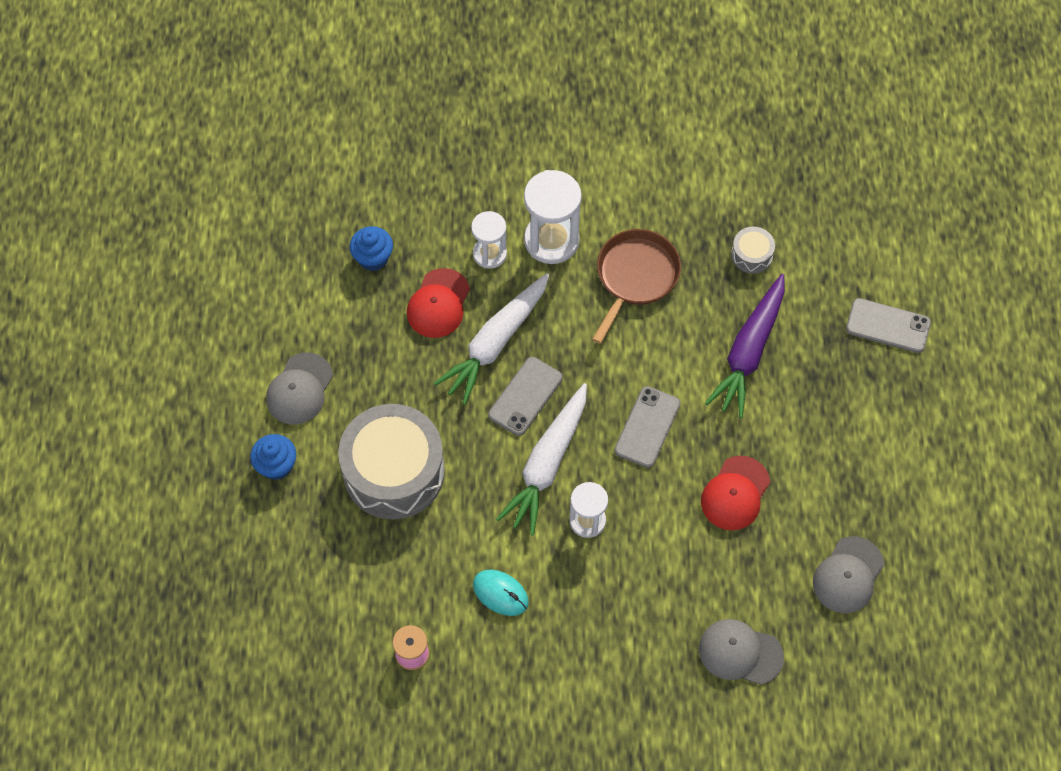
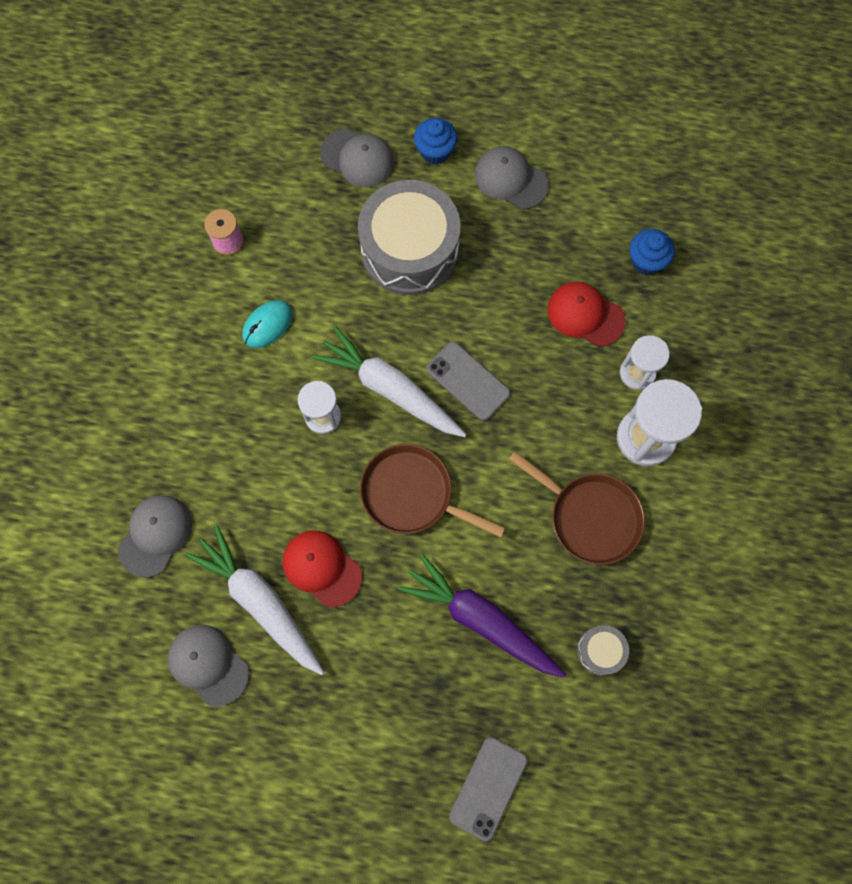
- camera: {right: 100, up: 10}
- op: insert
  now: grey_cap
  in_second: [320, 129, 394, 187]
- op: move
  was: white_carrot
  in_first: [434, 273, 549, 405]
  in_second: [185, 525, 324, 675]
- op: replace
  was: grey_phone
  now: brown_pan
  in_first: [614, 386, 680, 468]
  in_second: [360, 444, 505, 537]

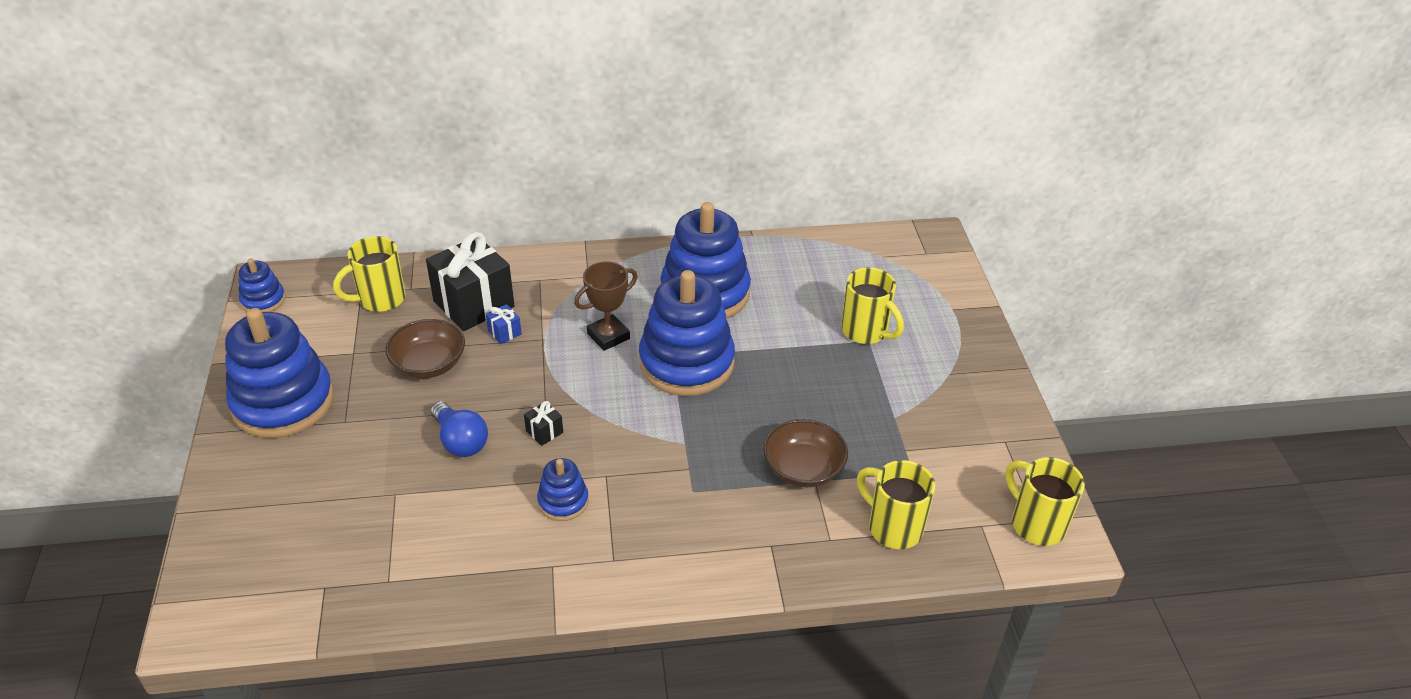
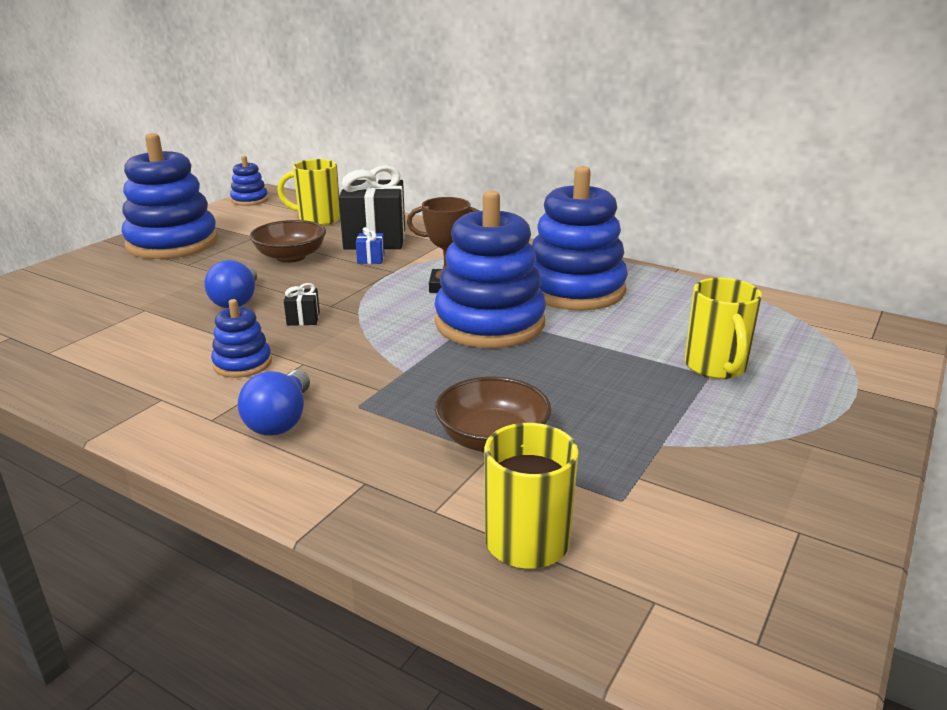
- camera: {right: 40, up: -15}
- op: delete
  was: yellow_mug
  in_first: [1006, 457, 1085, 546]
- op: insert
  now: blue_light_bulb
  in_second: [237, 370, 310, 436]

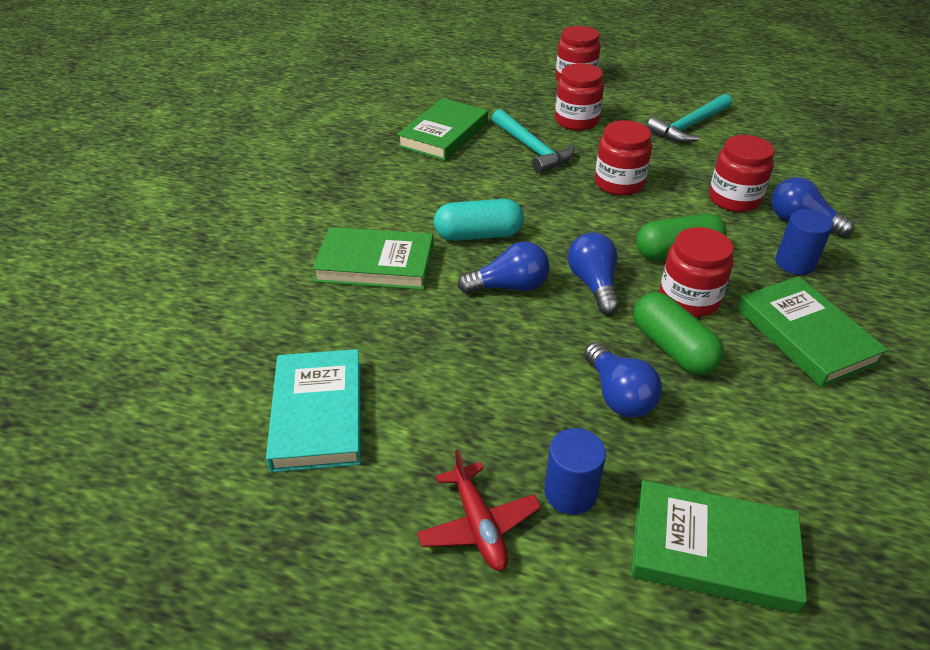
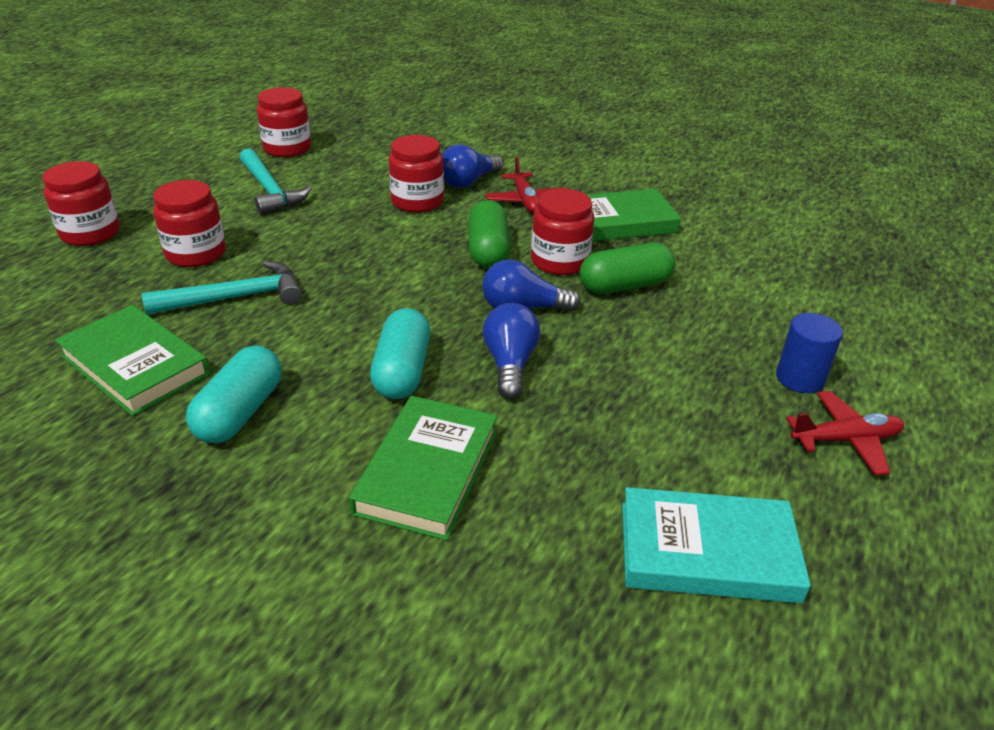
- camera: {right: -80, up: -5}
- op: delete
  was: blue_light_bulb
  in_first: [584, 342, 662, 417]
- op: delete
  was: green_book
  in_first: [631, 480, 807, 614]
- op: insert
  now: turquoise_capsule
  in_second: [186, 346, 282, 443]
- op: move
  was: red_jar
  in_first: [595, 120, 652, 196]
  in_second: [257, 87, 311, 157]
- op: replace
  was: blue_cylinder
  now: red_plane
  in_first: [775, 209, 833, 275]
  in_second: [485, 157, 564, 213]

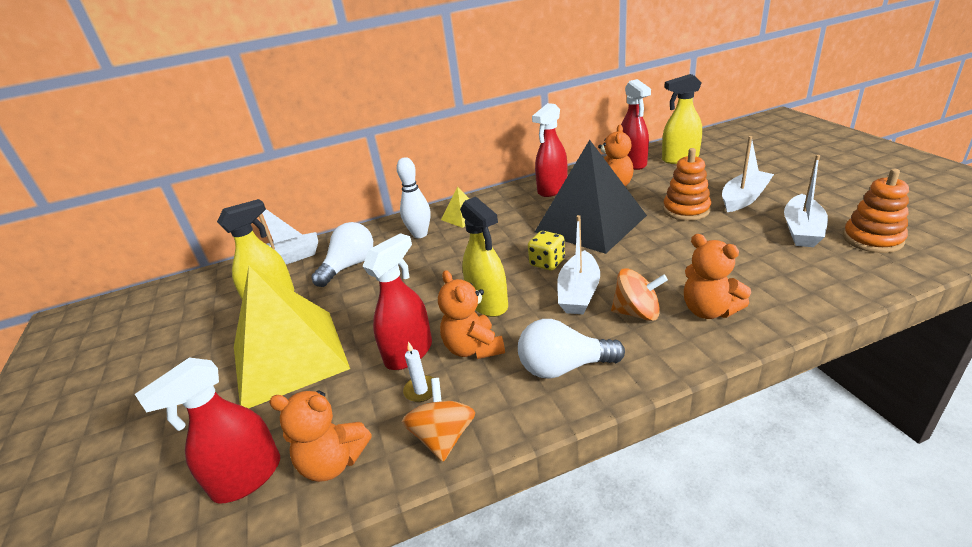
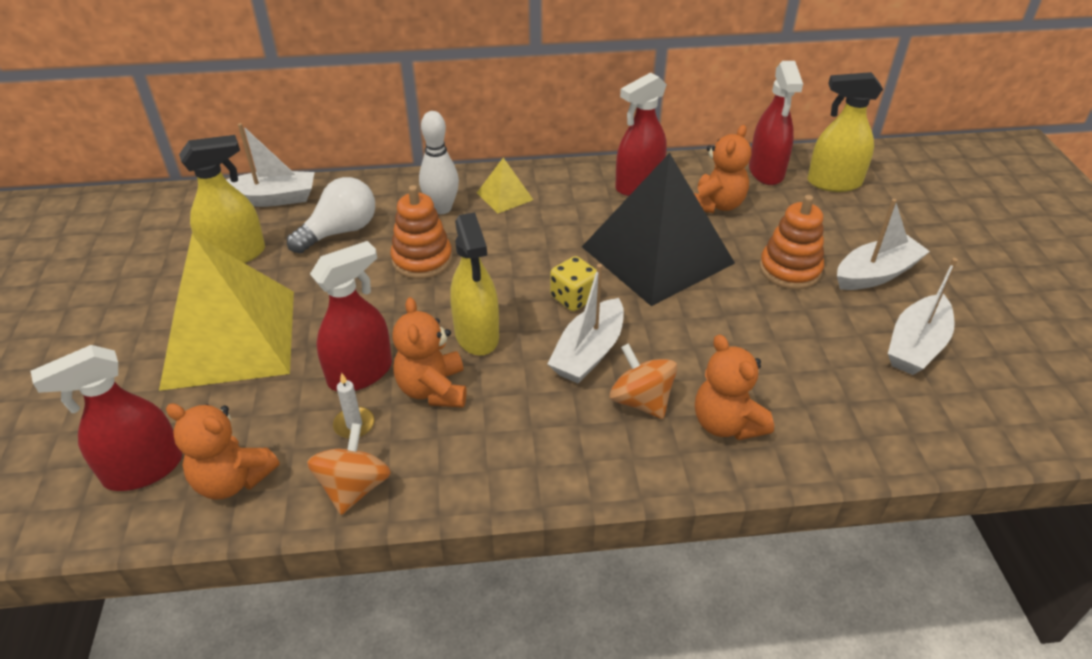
- camera: {right: 10, up: 10}
- op: delete
  was: white_light_bulb
  in_first: [518, 319, 625, 379]
- op: move
  was: orange_stacking_toy
  in_first: [843, 169, 909, 253]
  in_second: [390, 185, 452, 279]
- op: rotate
  was: orange_spinning_top
  in_first: [611, 268, 668, 321]
  in_second: [610, 343, 678, 419]
  clockwise: -150

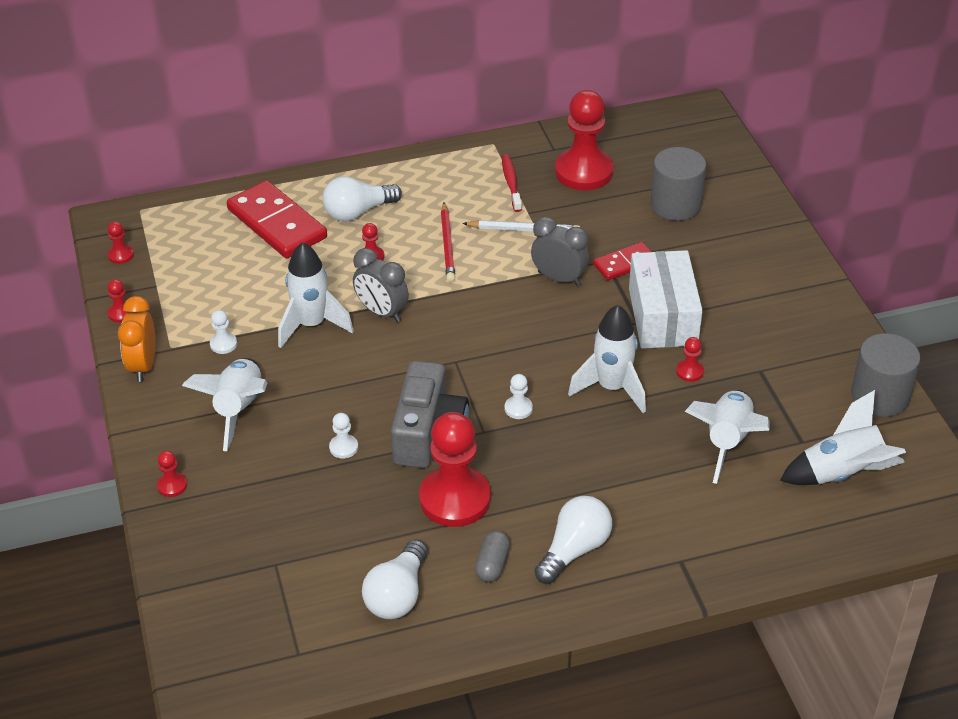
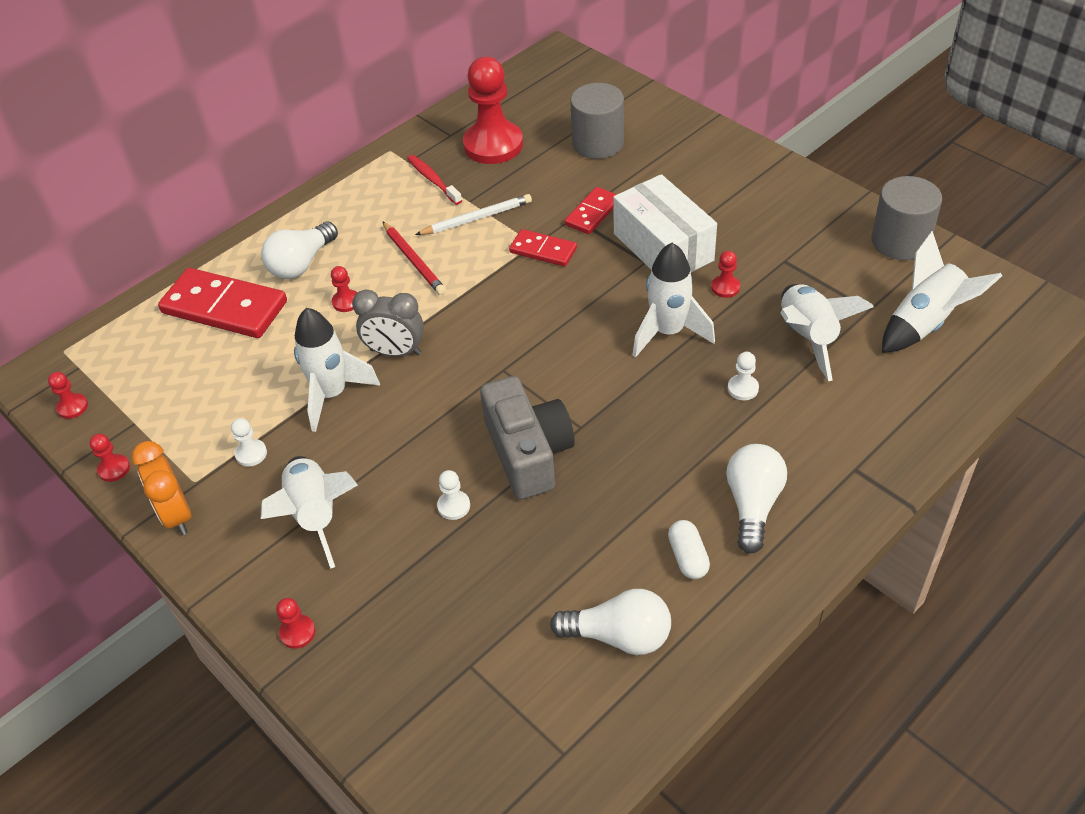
- camera: {right: -25, up: 5}
- op: delete
  was: red_pawn
  in_first: [419, 412, 491, 527]
- op: move
  was: white_pawn
  in_first: [505, 374, 533, 419]
  in_second: [728, 352, 759, 400]
- op: replace
  was: grey_clock
  now: red_domino
  in_first: [531, 217, 589, 286]
  in_second: [509, 229, 577, 267]
- op: recolor
  was: grey_capsule
  now: white_capsule
  in_first: [475, 531, 510, 582]
  in_second: [668, 520, 710, 579]
- op: rotate
  was: white_light_bulb
  in_first: [362, 539, 428, 619]
  in_second: [550, 589, 671, 655]
  clockwise: -75

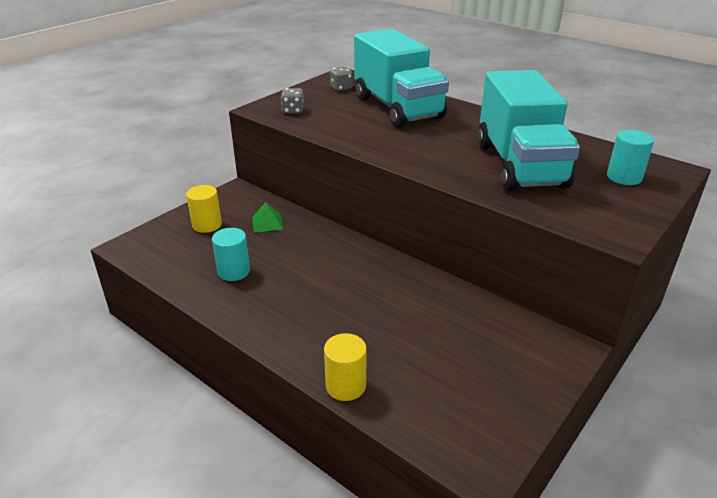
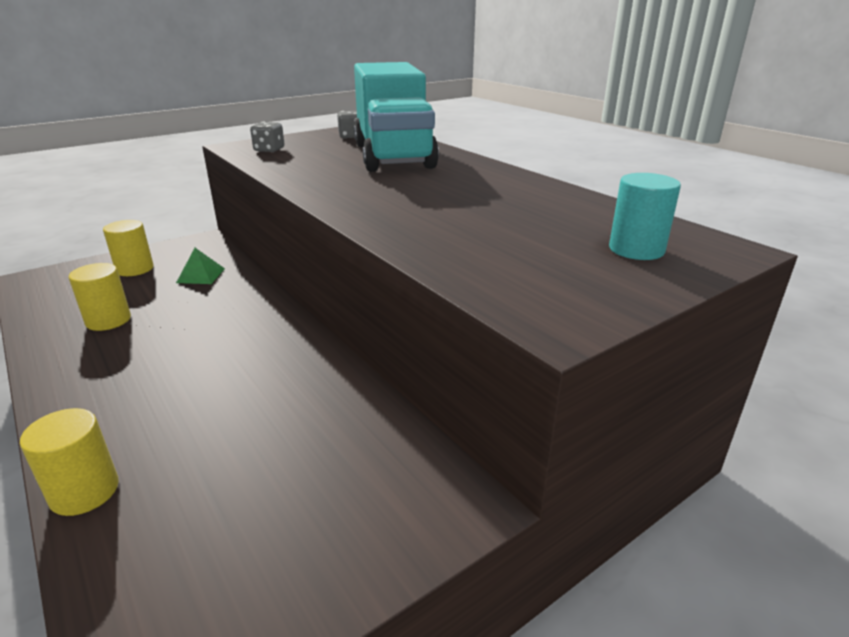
- camera: {right: 15, up: -5}
- op: delete
  was: turquoise_truck
  in_first: [478, 70, 580, 191]
- op: recolor
  was: turquoise_cylinder
  now: yellow_cylinder
  in_first: [212, 228, 250, 281]
  in_second: [69, 263, 131, 331]

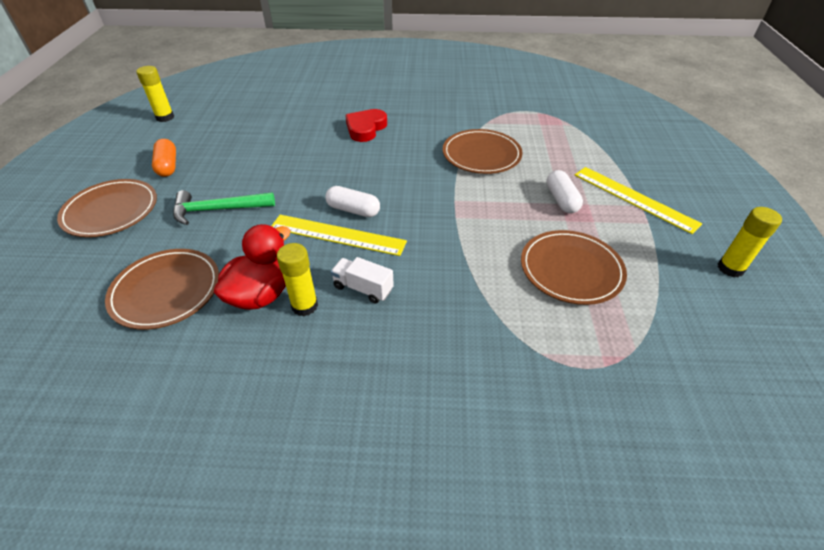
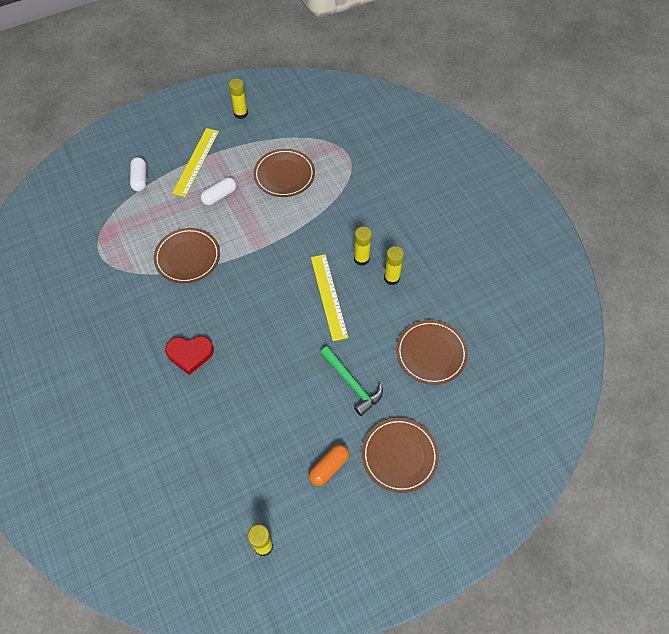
- camera: {right: -120, up: 15}
- op: delete
  was: red_duck
  in_first: [214, 224, 290, 310]
- op: move
  was: white_capsule
  in_first: [325, 186, 380, 217]
  in_second: [130, 157, 146, 192]
- op: replace
  was: white_truck
  now: yellow_glue_stick
  in_first: [331, 257, 394, 304]
  in_second: [354, 227, 372, 266]

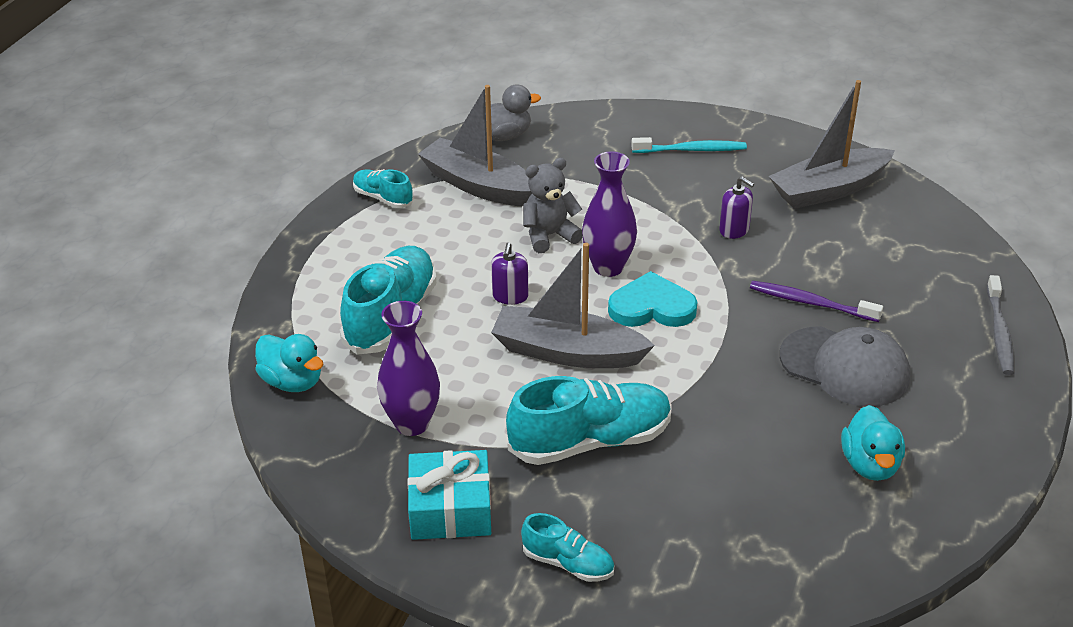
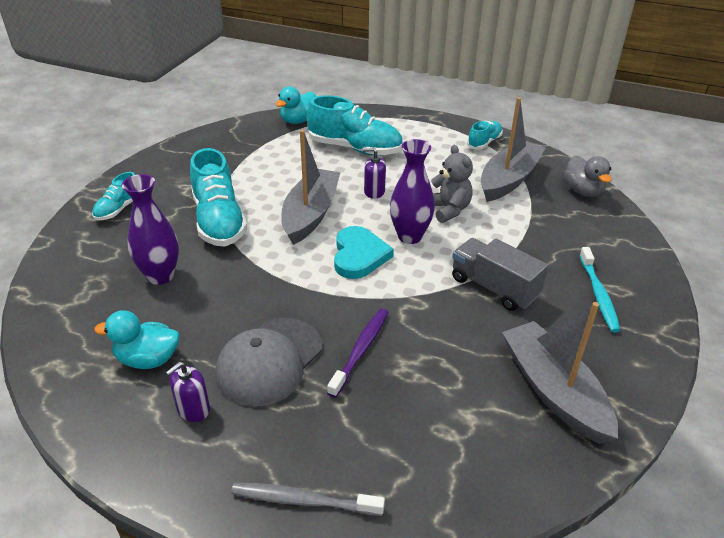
- camera: {right: 90, up: 0}
- op: delete
  was: turquoise_gift
  in_first: [407, 450, 491, 540]
- op: insert
  now: grey_truck
  in_second: [452, 238, 548, 311]
- op: move
  was: purple_vase
  in_first: [377, 301, 440, 436]
  in_second: [122, 174, 179, 285]
- op: move
  was: purple_soap_dispenser
  in_first: [719, 176, 754, 239]
  in_second: [166, 362, 210, 422]

